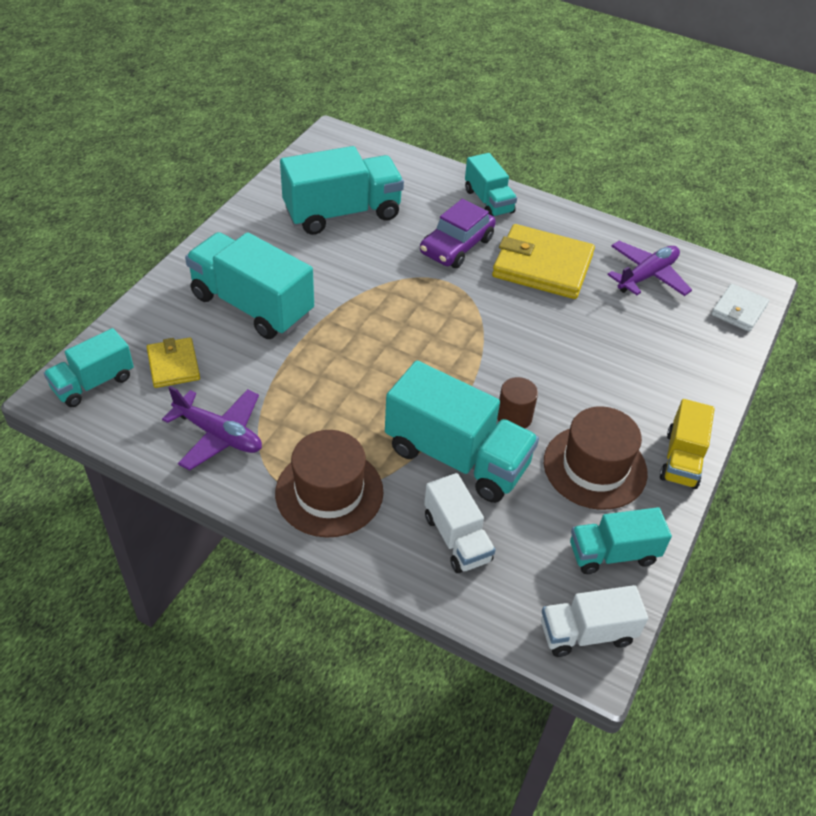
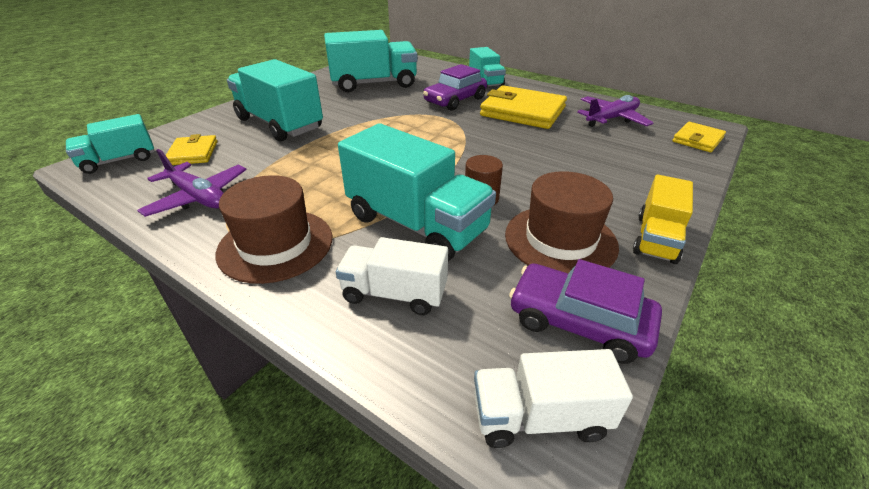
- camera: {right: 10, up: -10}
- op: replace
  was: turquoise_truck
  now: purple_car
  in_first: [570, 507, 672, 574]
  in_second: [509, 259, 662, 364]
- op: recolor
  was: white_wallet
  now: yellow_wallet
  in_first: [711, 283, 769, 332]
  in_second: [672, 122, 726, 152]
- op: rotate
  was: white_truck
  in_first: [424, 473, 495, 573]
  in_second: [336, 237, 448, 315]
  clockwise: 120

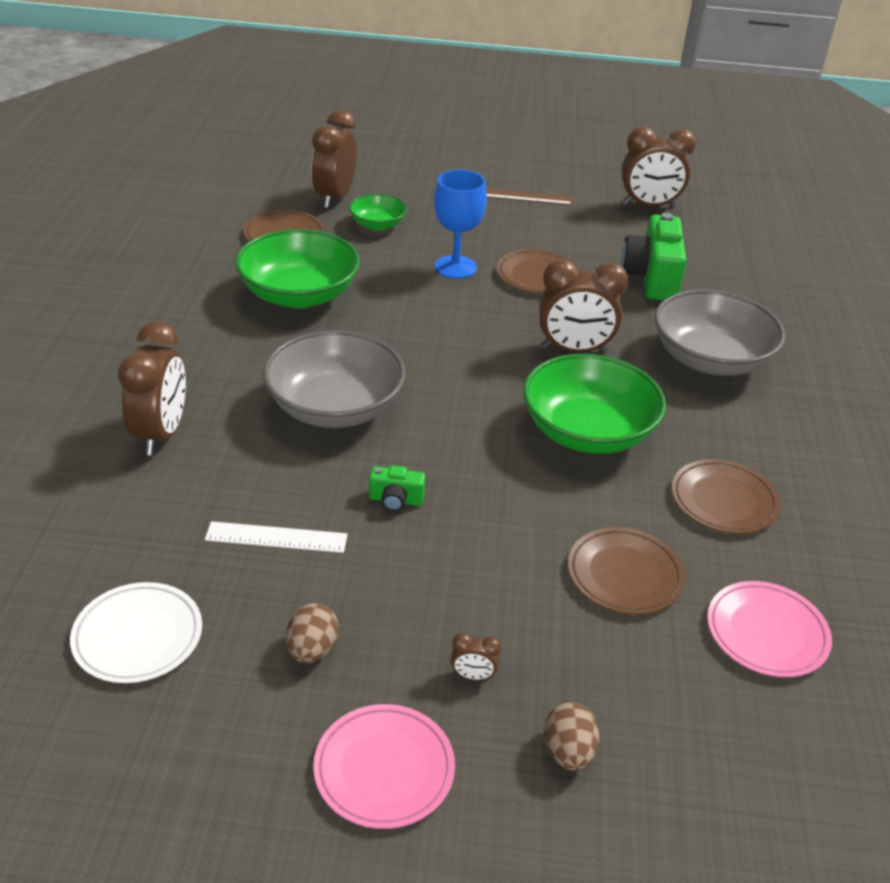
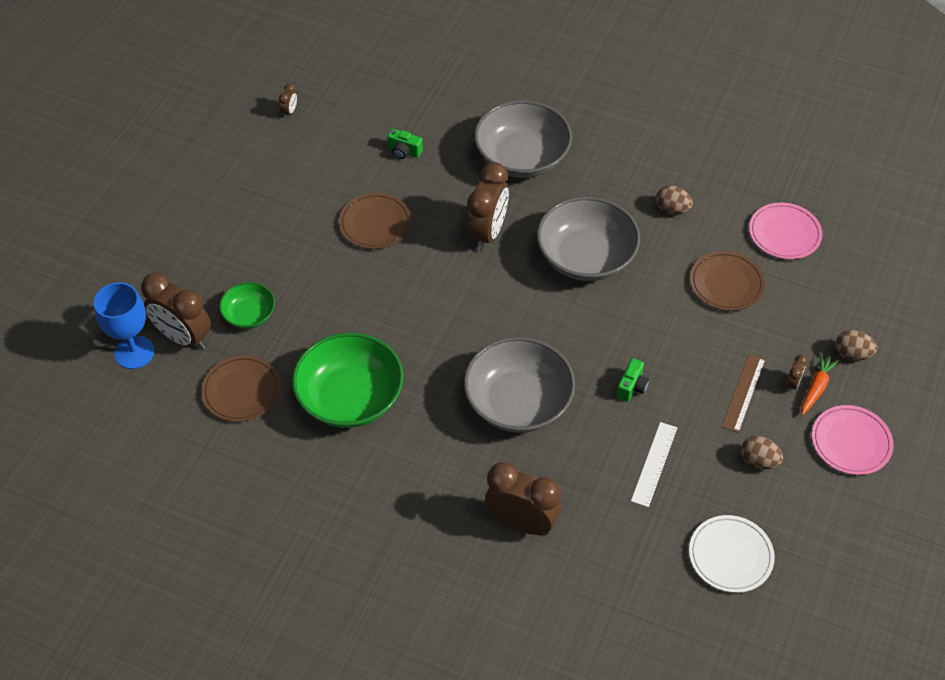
- camera: {right: -70, up: 15}
- op: insert
  now: orange_carrot
  in_second: [802, 353, 840, 415]
- op: move
  was: blue_goblet
  in_first: [434, 169, 487, 279]
  in_second: [94, 282, 154, 369]
- op: move
  was: brown_ruler
  in_first: [486, 189, 573, 205]
  in_second: [722, 354, 766, 433]
- op: replace
  was: brown_plate
  now: brown_egg
  in_first: [672, 459, 781, 534]
  in_second: [656, 185, 693, 215]
- op: recolor
  was: green_bowl
  now: grey_bowl
  in_first: [523, 354, 666, 454]
  in_second: [537, 197, 640, 281]
- op: resize
  was: brown_clock
  in_first: [621, 127, 696, 208]
  in_second: [279, 83, 297, 119]
  ratio: 0.42
- op: resize
  was: green_camera
  in_first: [621, 213, 686, 300]
  in_second: [387, 129, 423, 159]
  ratio: 0.47

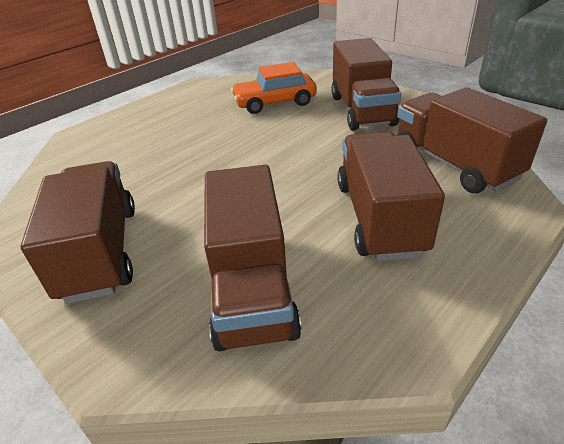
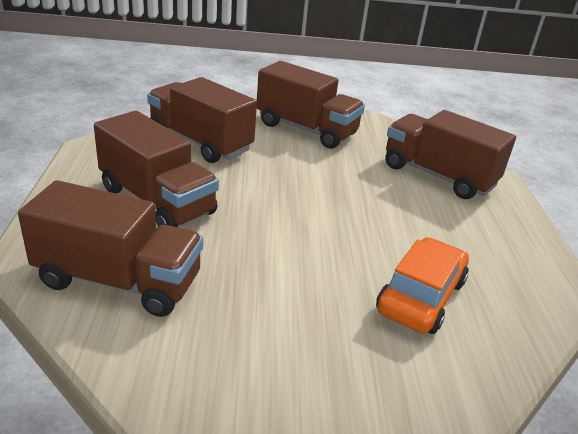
- camera: {right: 130, up: -5}
- op: move
  was: brown_truck
  in_first: [331, 38, 401, 131]
  in_second: [385, 110, 516, 199]

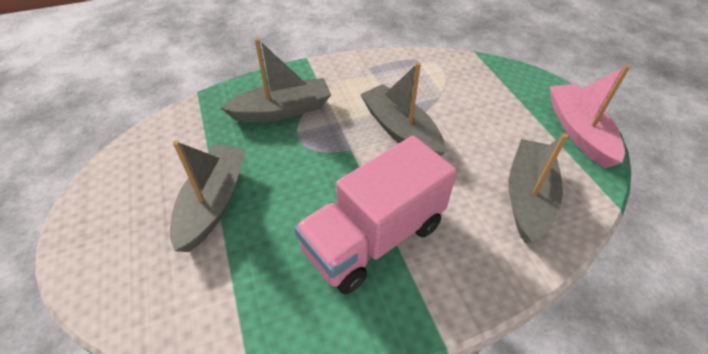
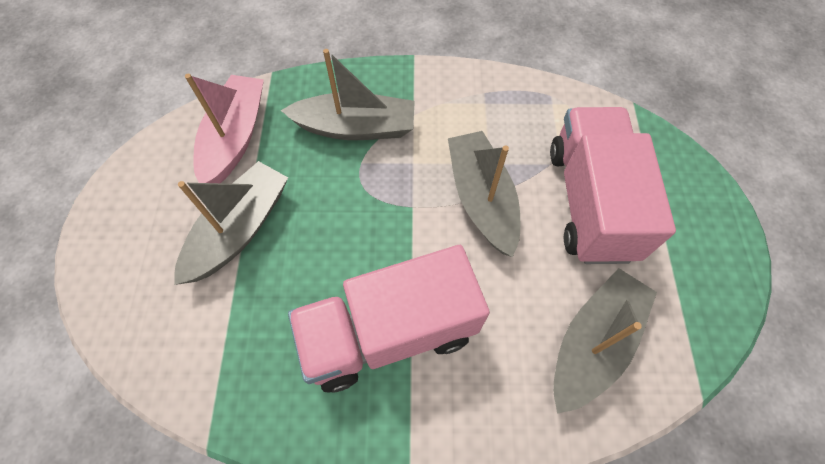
- camera: {right: 20, up: 15}
- op: insert
  now: pink_truck
  in_second: [550, 107, 676, 264]
- op: move
  was: pink_boat
  in_first: [549, 65, 630, 168]
  in_second: [185, 74, 264, 183]

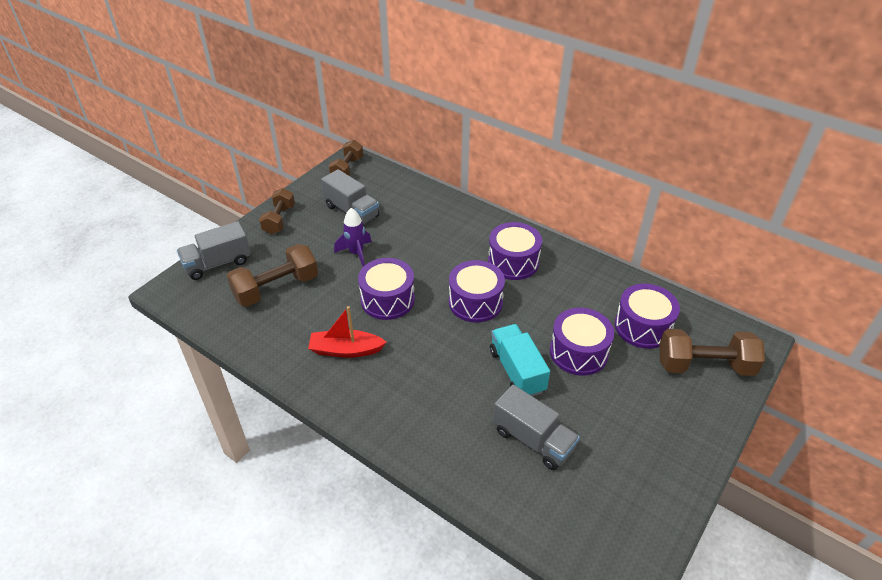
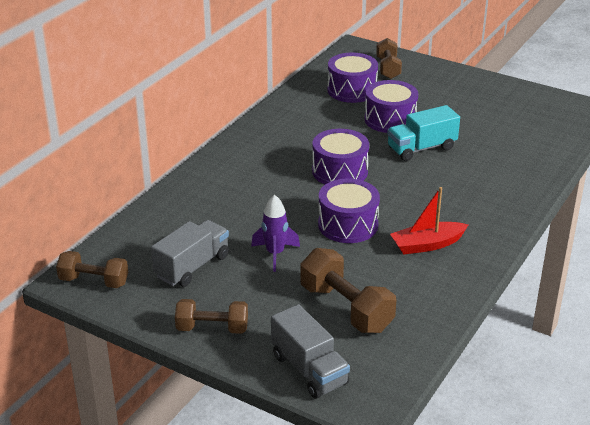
- camera: {right: -95, up: -10}
- op: delete
  was: purple_drum
  in_first: [488, 222, 542, 280]
- op: delete
  was: grey_truck
  in_first: [493, 385, 580, 470]
- op: rotate
  was: red_boat
  in_first: [308, 306, 386, 358]
  in_second: [390, 187, 468, 255]
  clockwise: 75
- op: resize
  was: brown_dumbbell
  in_first: [659, 329, 765, 376]
  in_second: [376, 38, 402, 79]
  ratio: 0.66

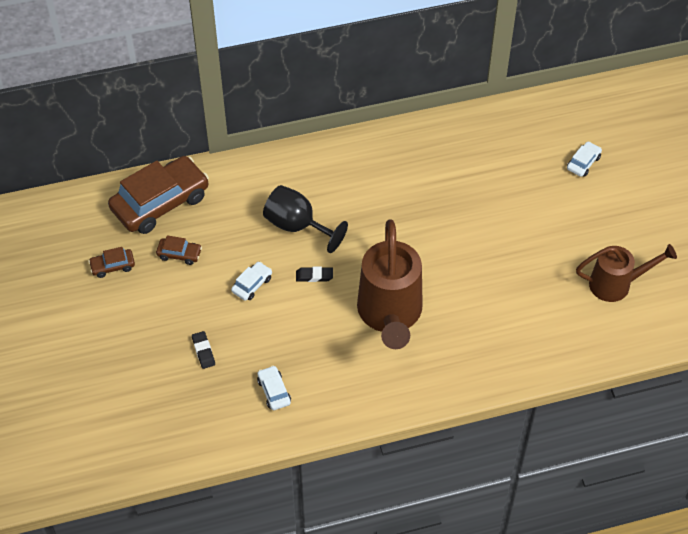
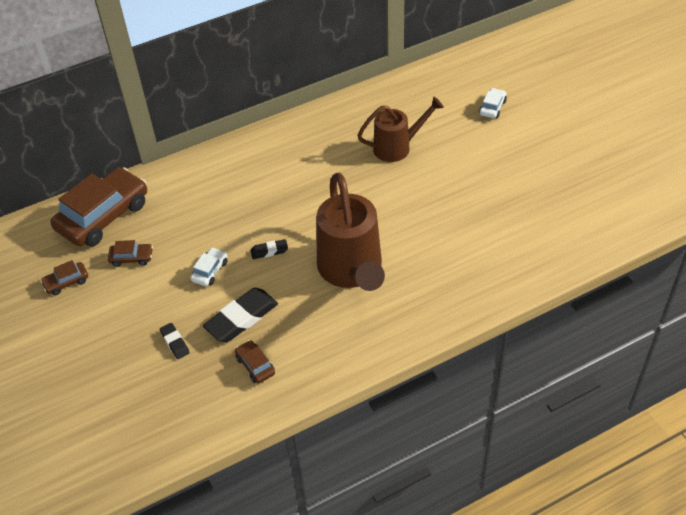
- camera: {right: -10, up: -5}
- op: delete
  was: black_goblet
  in_first: [263, 185, 348, 253]
- op: insert
  now: black_eraser
  in_second: [203, 288, 278, 342]
- op: move
  was: brown_watering_can
  in_first: [576, 244, 677, 302]
  in_second: [357, 97, 444, 162]
- op: recolor
  was: white_car
  now: brown_car
  in_first: [257, 366, 291, 410]
  in_second: [235, 340, 275, 384]

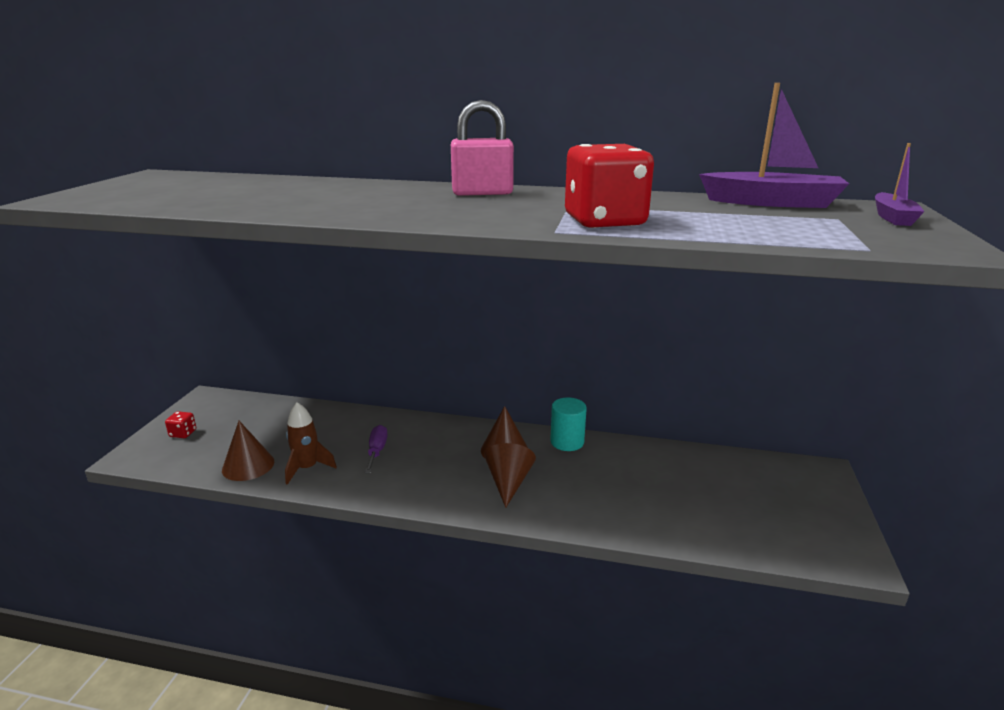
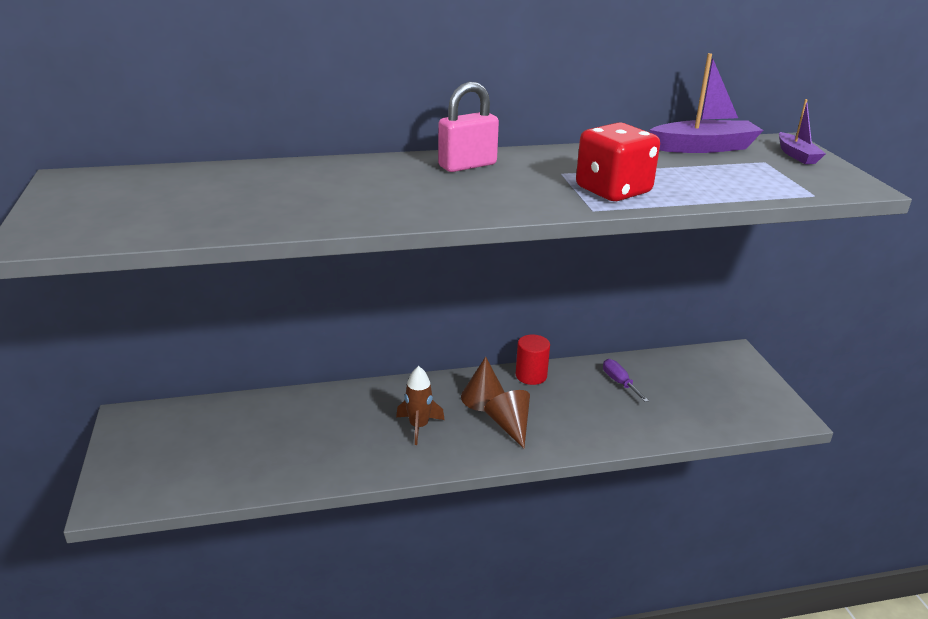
- camera: {right: -25, up: 5}
- op: delete
  was: red_dice
  in_first: [165, 411, 196, 438]
- op: delete
  was: brown_cone
  in_first: [222, 421, 274, 481]
- op: move
  was: brown_rocket
  in_first: [285, 402, 337, 485]
  in_second: [396, 366, 445, 445]
- op: move
  was: purple_screwdriver
  in_first: [365, 425, 388, 473]
  in_second: [603, 359, 649, 402]
- op: recolor
  was: turquoise_cylinder
  now: red_cylinder
  in_first: [550, 397, 587, 451]
  in_second: [516, 334, 550, 385]

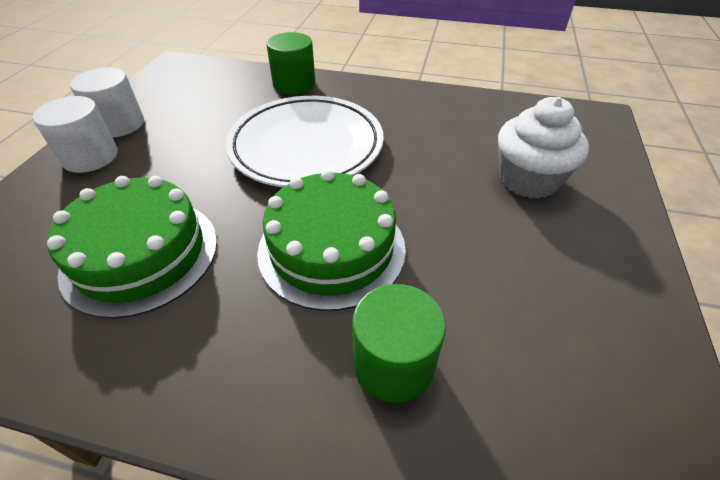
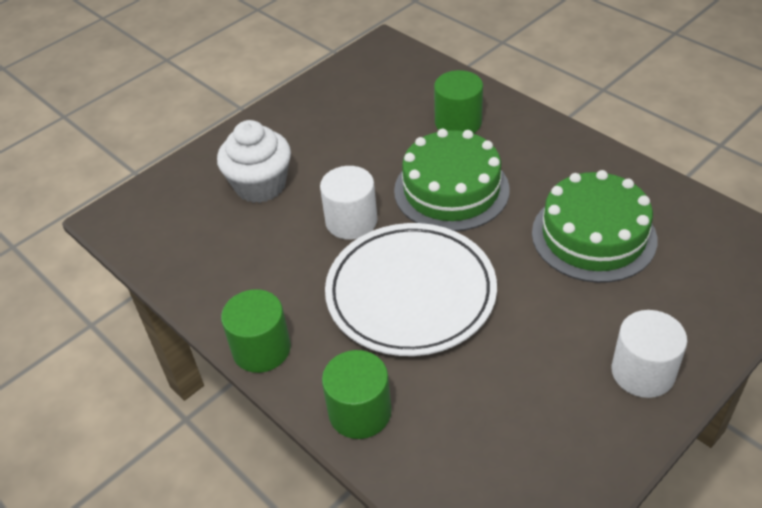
- camera: {right: -145, up: 0}
- op: insert
  now: green_cylinder
  in_second: [221, 289, 291, 373]
- op: move
  was: white_cylinder
  in_first: [70, 67, 144, 138]
  in_second: [320, 166, 377, 240]

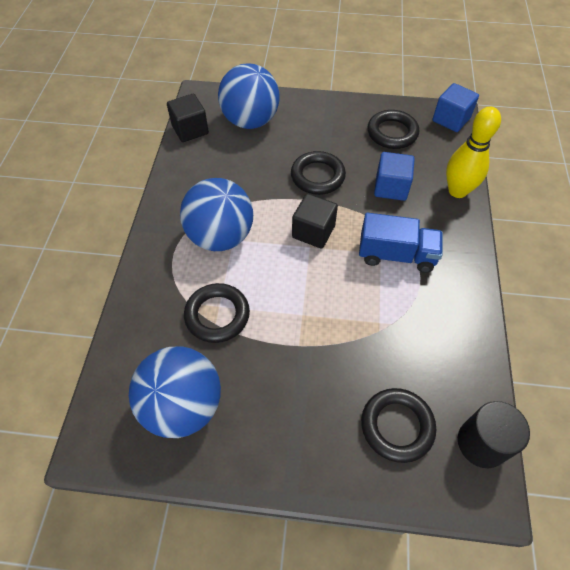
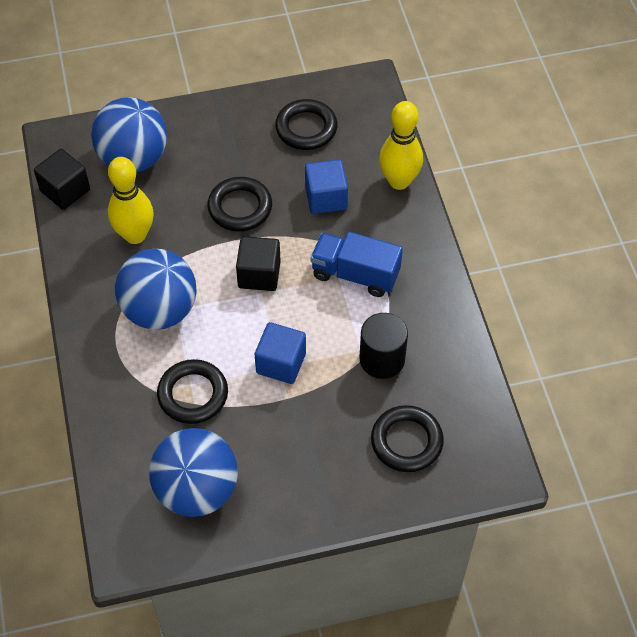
- camera: {right: -20, up: 0}
- op: insert
  now: yellow_bowling_pin
  in_second: [108, 157, 154, 244]
- op: move
  was: blue_cube
  in_first: [433, 83, 479, 132]
  in_second: [255, 322, 306, 384]
- op: move
  was: black_cylinder
  in_first: [458, 401, 530, 468]
  in_second: [359, 313, 408, 379]
- op: rotate
  was: blue_truck
  in_first: [359, 213, 443, 273]
  in_second: [311, 232, 403, 297]
  clockwise: -150

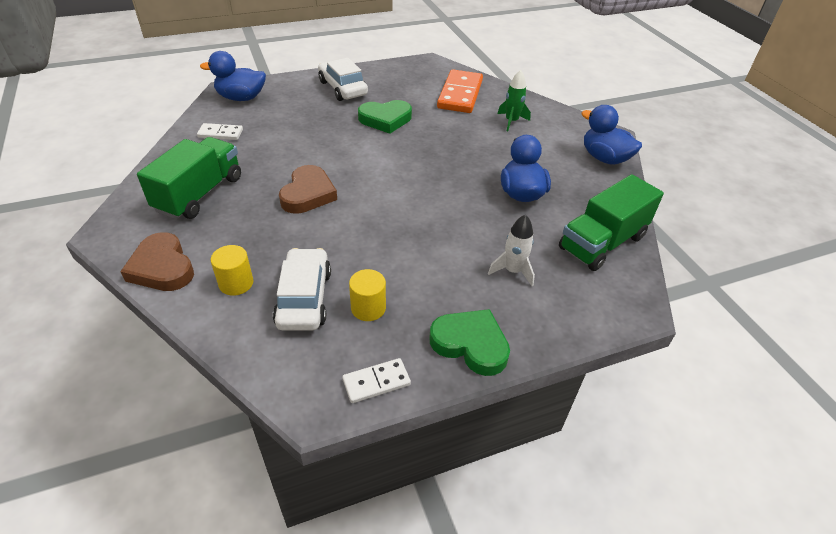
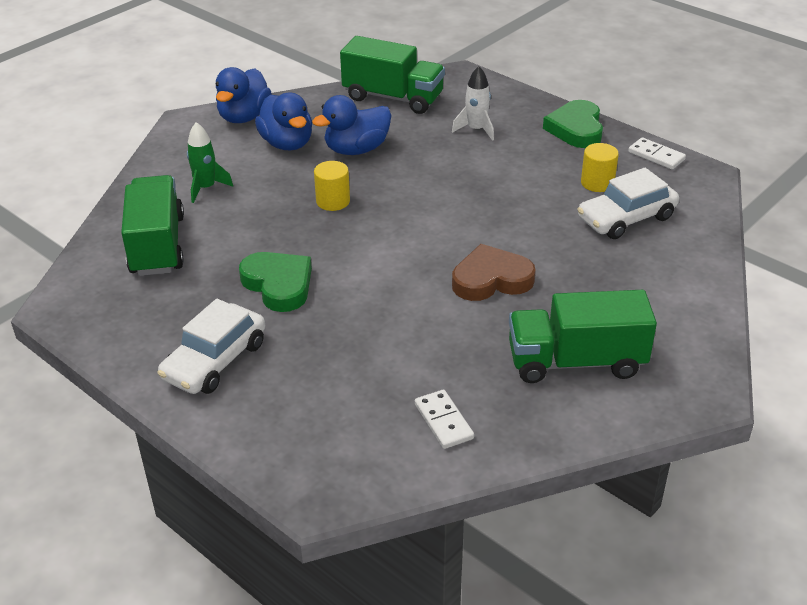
- camera: {right: -115, up: -5}
- op: delete
  was: brown_heart
  in_first: [120, 232, 194, 291]
- op: move
  was: blue_duck
  in_first: [200, 51, 266, 101]
  in_second: [255, 92, 312, 151]
- op: move
  was: yellow_cylinder
  in_first: [211, 245, 253, 296]
  in_second: [314, 161, 350, 211]
- op: replace
  was: orange_domino
  now: green_truck
  in_first: [437, 69, 483, 113]
  in_second: [121, 175, 184, 276]

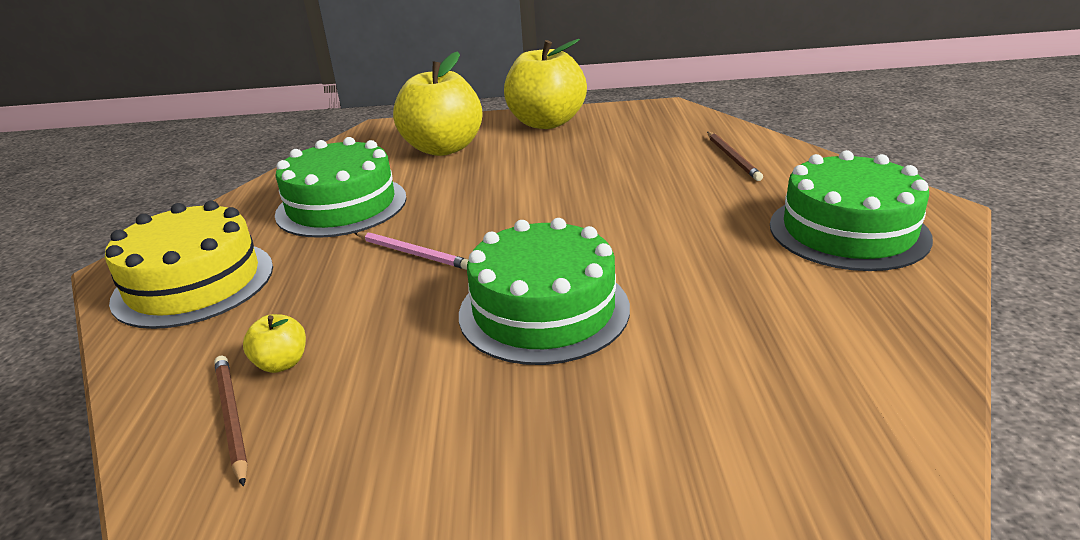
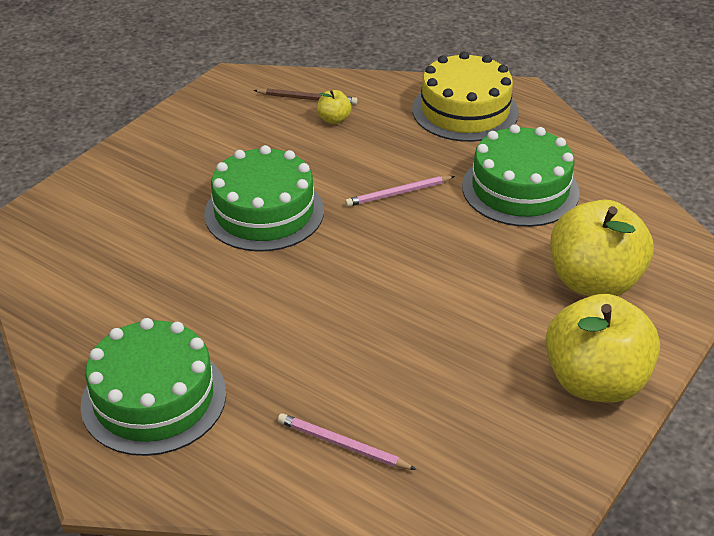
- camera: {right: 125, up: 10}
- op: recolor
  was: brown_pencil
  now: pink_pencil
  in_first: [707, 132, 763, 181]
  in_second: [278, 413, 417, 470]

